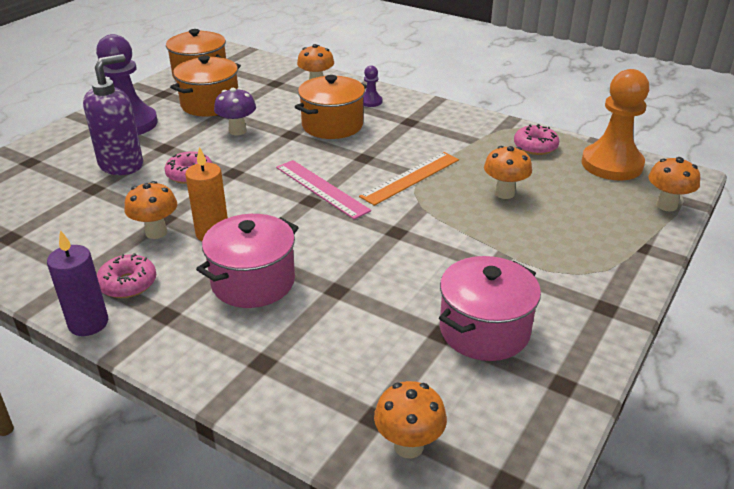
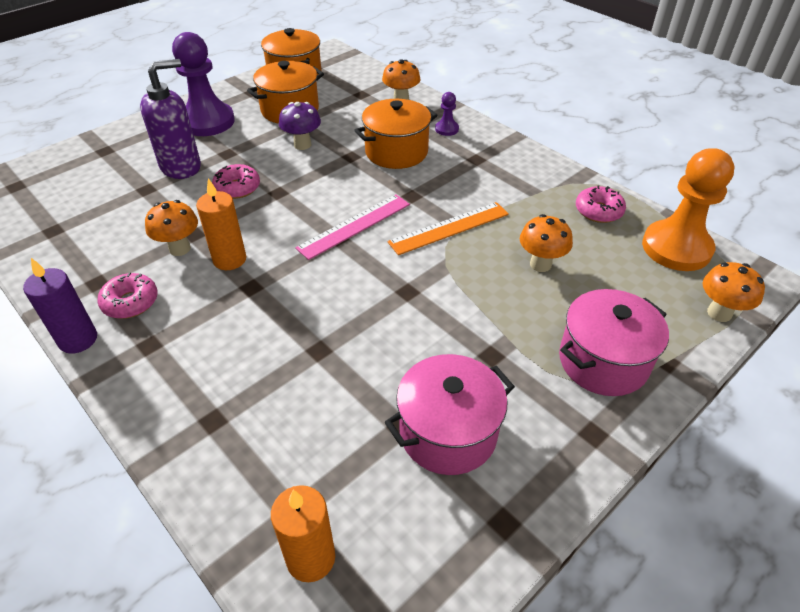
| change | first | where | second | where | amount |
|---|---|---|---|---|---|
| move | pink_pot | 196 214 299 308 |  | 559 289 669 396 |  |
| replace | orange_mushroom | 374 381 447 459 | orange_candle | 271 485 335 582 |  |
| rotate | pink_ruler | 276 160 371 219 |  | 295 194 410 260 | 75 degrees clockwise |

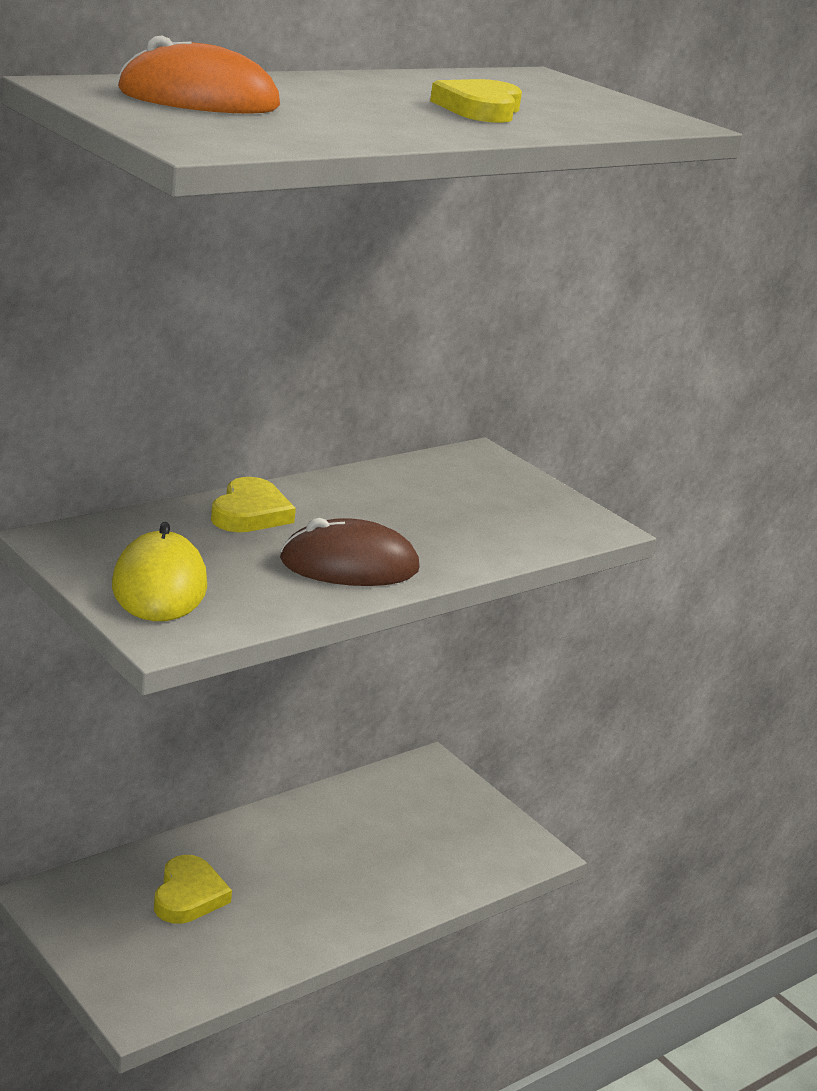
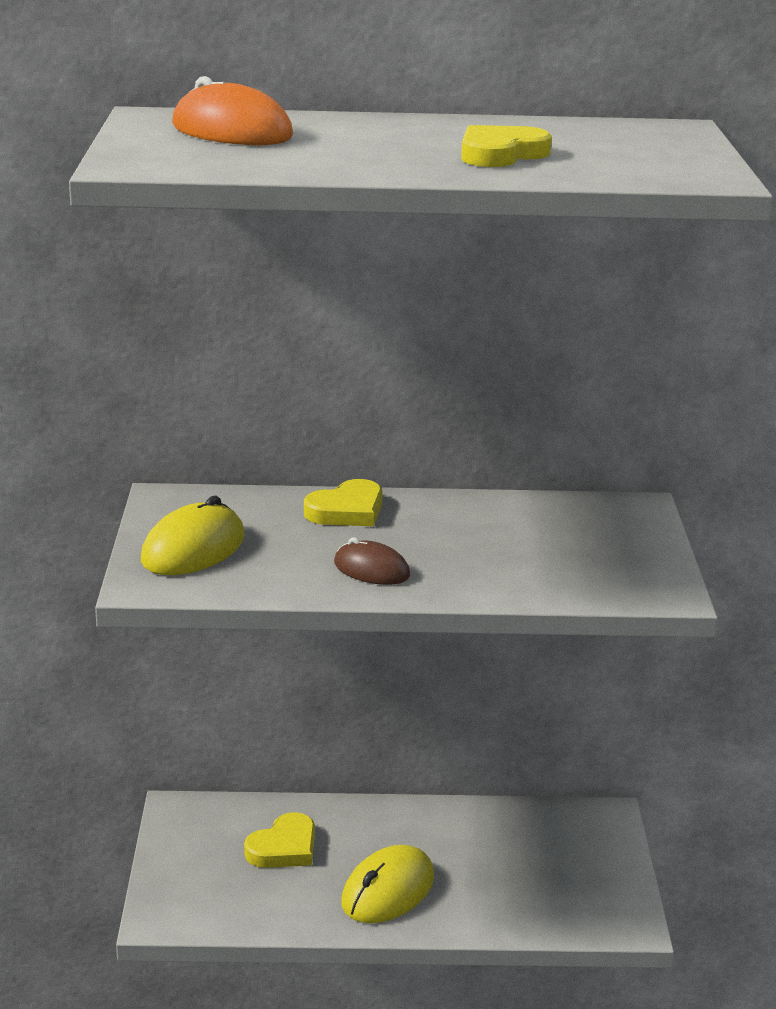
| change | first | where | second | where | amount |
|---|---|---|---|---|---|
| insert |  |  | yellow_mouse | 341 845 434 923 |  |
| resize | brown_mouse | 280 518 420 586 |  | 334 537 410 585 | x0.64 |

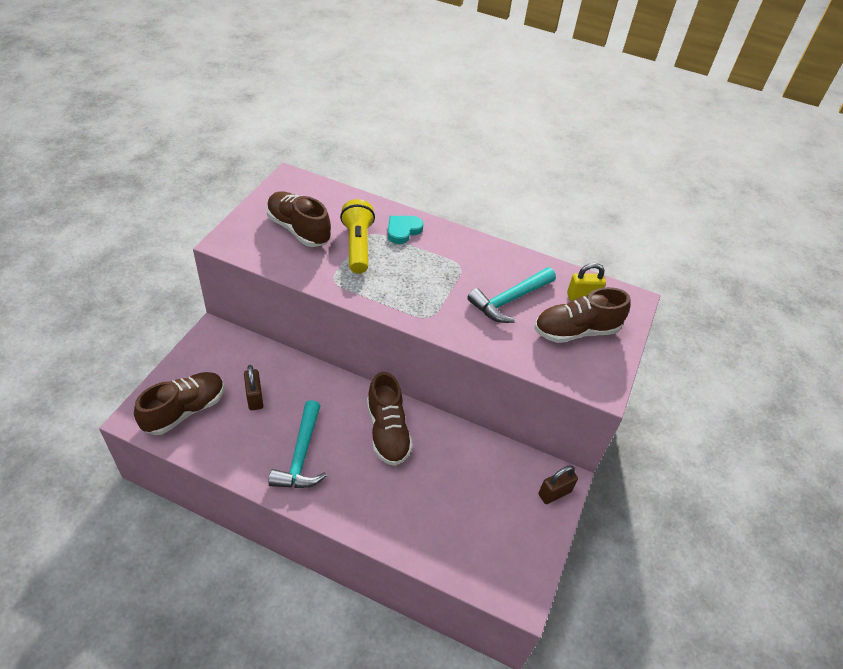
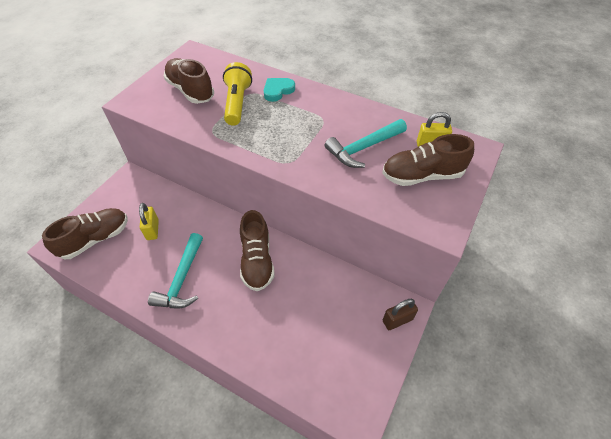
| change | first | where | second | where | amount |
|---|---|---|---|---|---|
| recolor | brown_padlock | 244 365 263 410 | yellow_padlock | 139 203 159 240 |  |

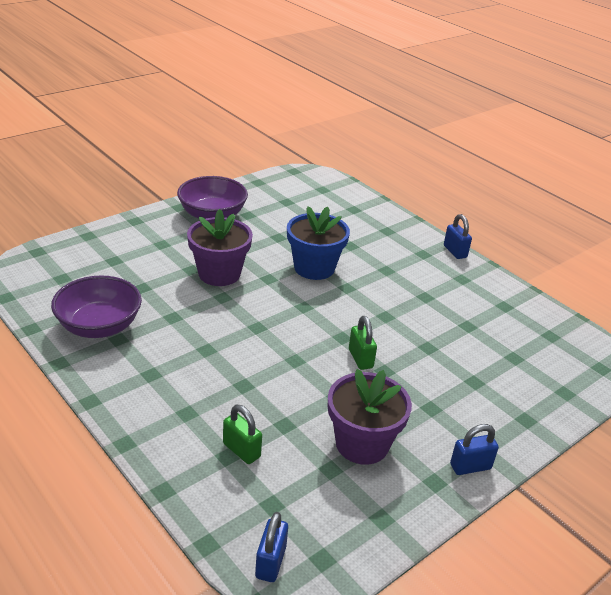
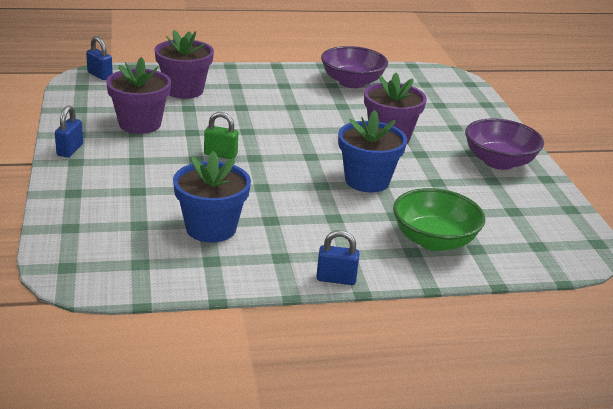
| change | first | where | second | where | amount |
|---|---|---|---|---|---|
| insert |  |  | blue_flower_pot | 173 151 251 243 |  |
| insert |  |  | green_bowl | 393 188 486 251 |  |
| replace | green_padlock | 223 404 262 464 | purple_flower_pot | 154 30 214 99 |  |

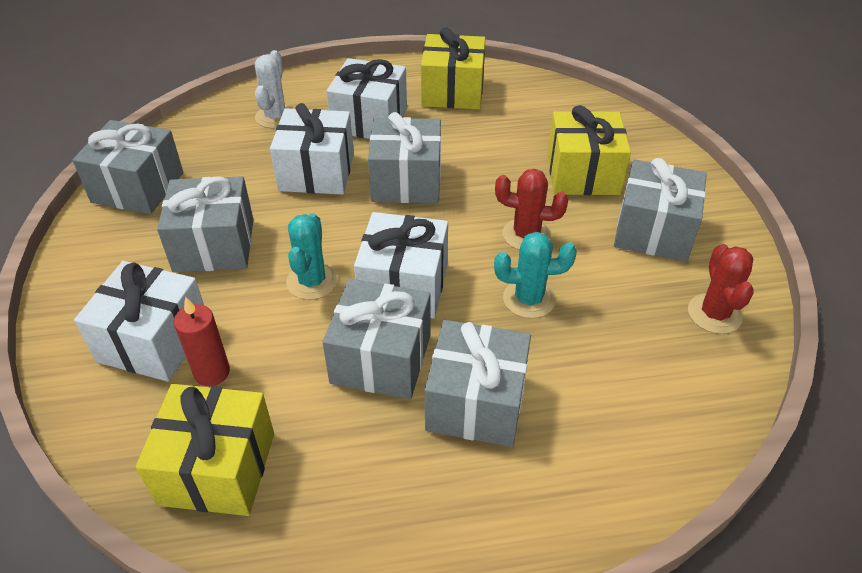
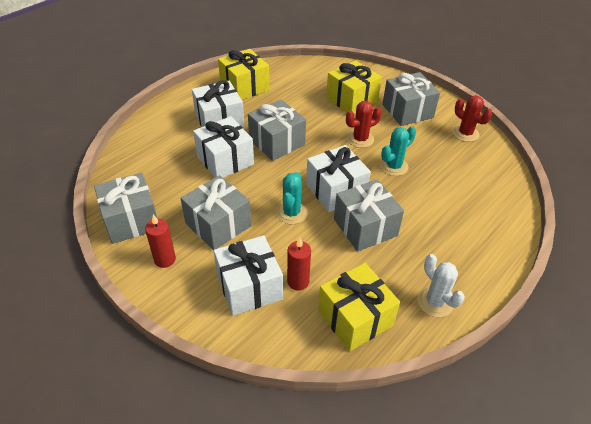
| change | first | where | second | where | amount |
|---|---|---|---|---|---|
| delete | grey_gift | 425 320 531 447 |  |  |  |
| insert |  |  | red_candle | 145 214 176 268 |  |
| move | white_cactus | 255 50 293 128 |  | 418 254 465 317 |  |
| rotate | turquoise_cactus | 286 213 338 300 |  | 276 172 307 225 | 45 degrees clockwise |

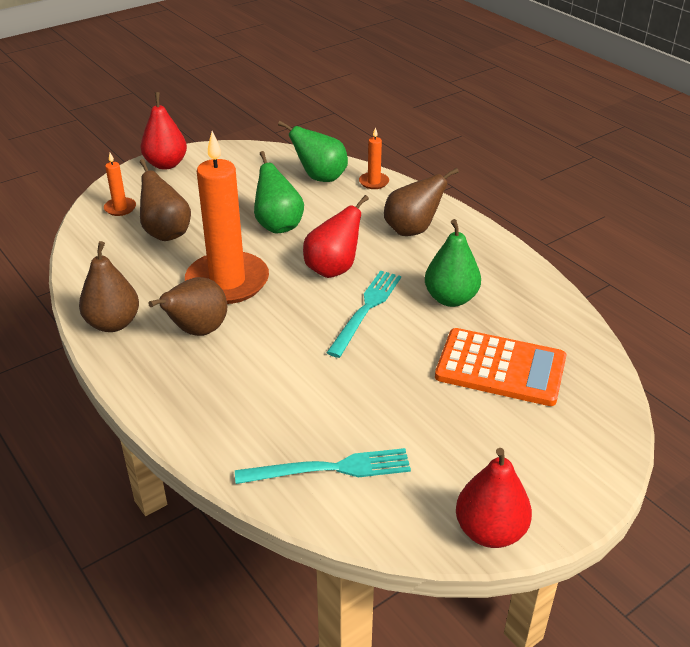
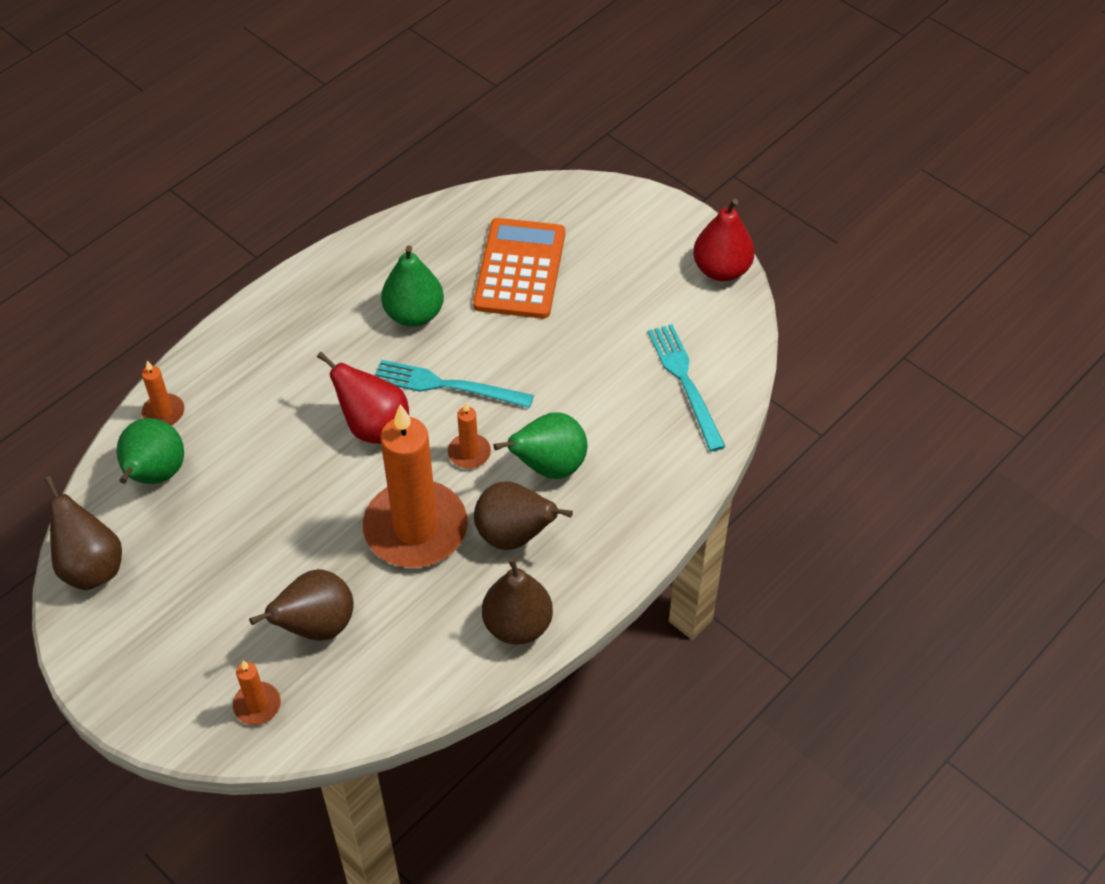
| change | first | where | second | where | amount |
|---|---|---|---|---|---|
| delete | red_pear | 140 92 187 170 |  |  |  |
| insert |  |  | orange_candle | 448 402 491 469 |  |
| move | green_pear | 254 151 304 233 |  | 493 412 587 479 |  |
| move | brown_pear | 384 168 459 236 |  | 44 476 122 590 |  |

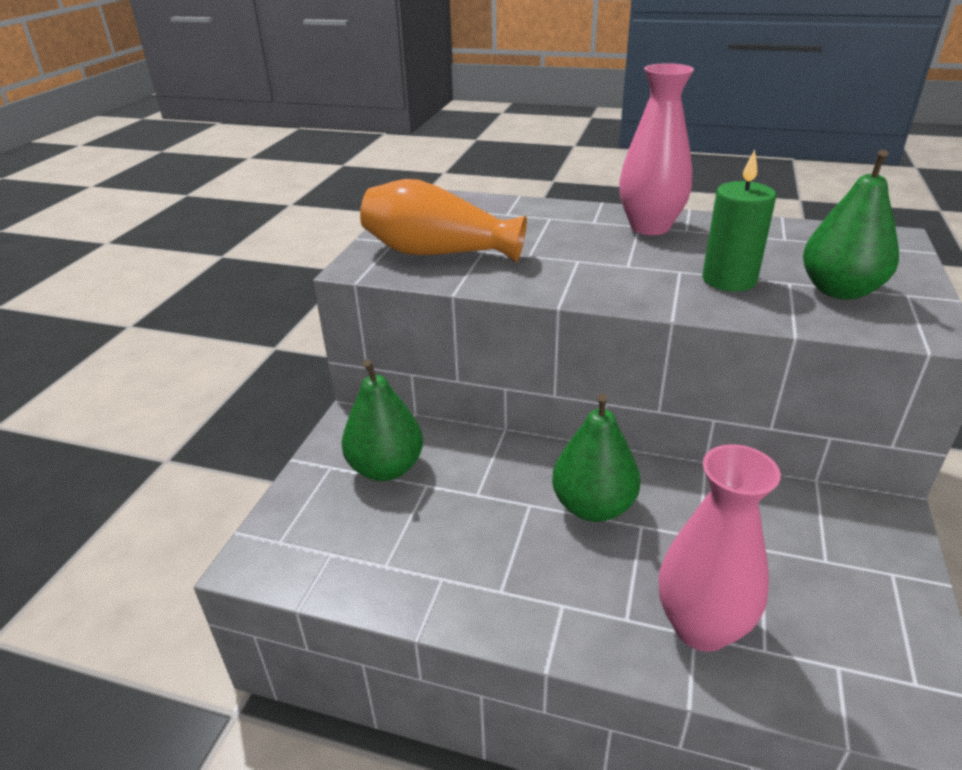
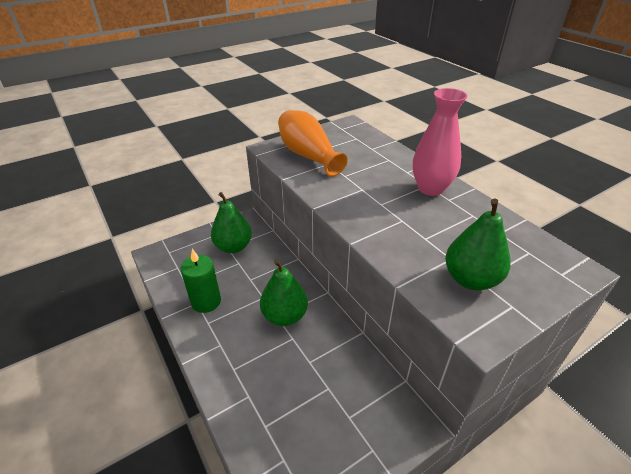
| change | first | where | second | where | amount |
|---|---|---|---|---|---|
| delete | pink_vase | 659 444 781 652 |  |  |  |
| move | green_candle | 702 150 776 291 |  | 181 249 221 313 |  |

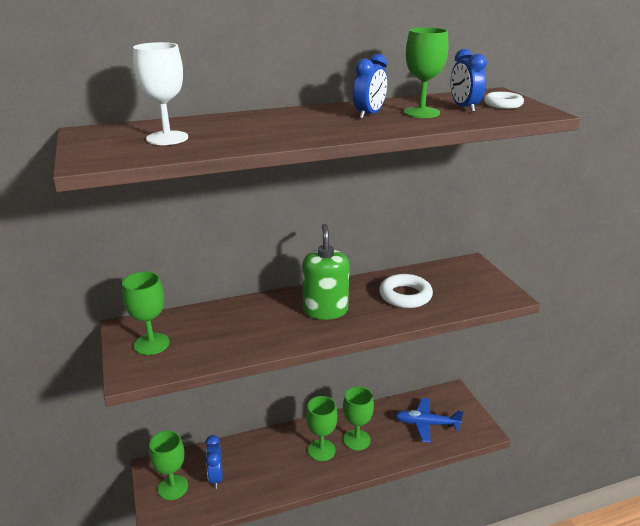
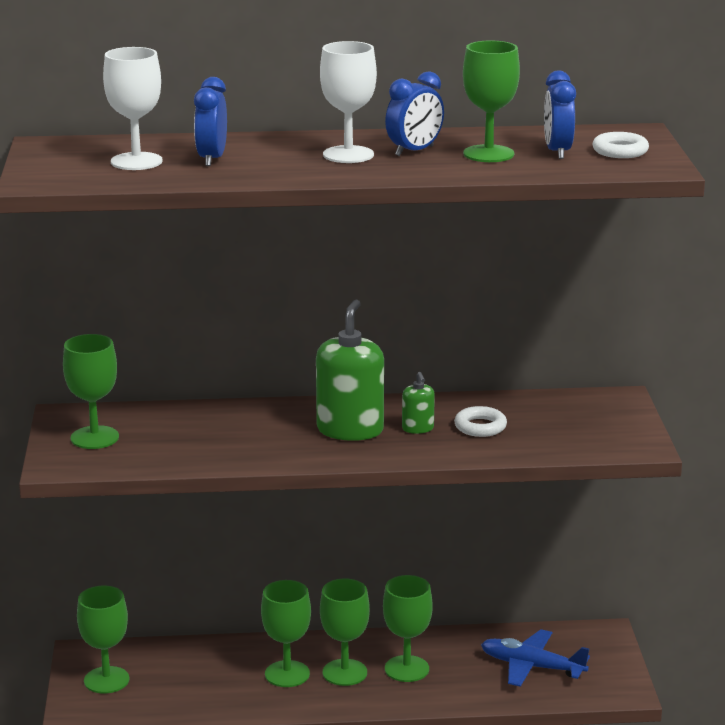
| change | first | where | second | where | amount |
|---|---|---|---|---|---|
| insert |  |  | green_goblet | 261 580 311 687 |  |
| insert |  |  | white_goblet | 320 41 377 163 |  |
| insert |  |  | green_soap_dispenser | 402 372 435 434 |  |
| move | blue_clock | 205 435 223 489 |  | 194 77 227 166 |  |
| resize | white_ring | 379 274 433 308 |  | 454 406 507 437 | x0.64 |

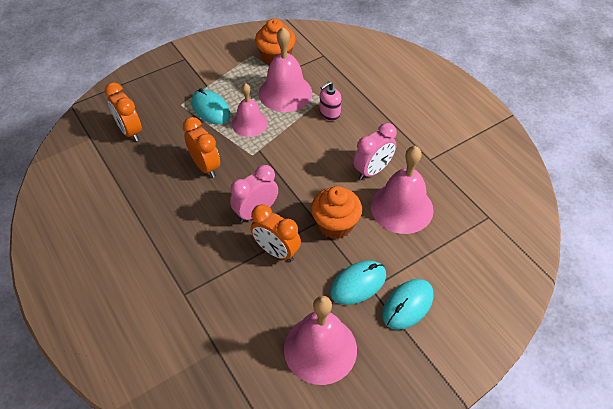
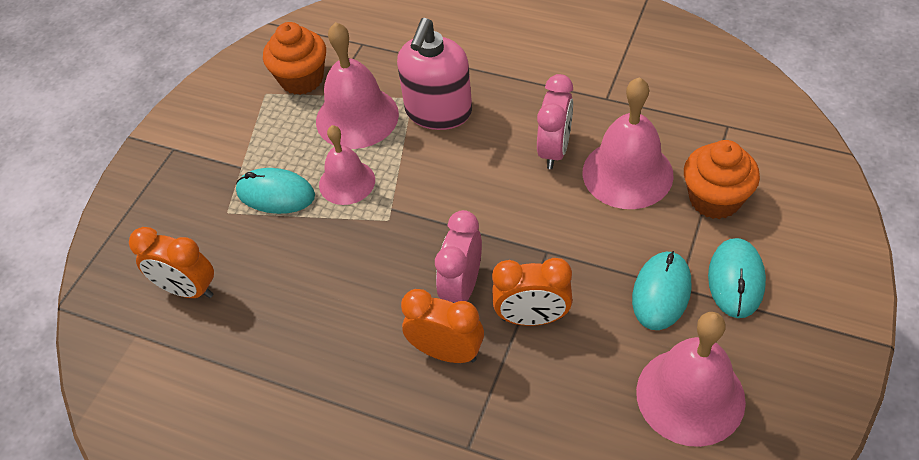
| change | first | where | second | where | amount |
|---|---|---|---|---|---|
| move | orange_clock | 183 117 220 178 |  | 401 289 484 363 |  |
| move | orange_cupcake | 311 186 362 239 |  | 684 140 760 219 |  |
| resize | pink_soap_dispenser | 319 81 341 121 |  | 397 18 472 130 | x1.90 |

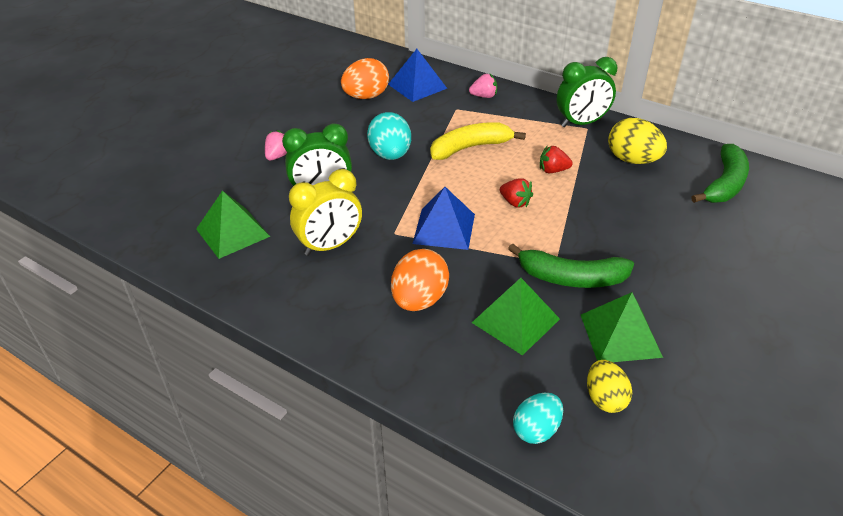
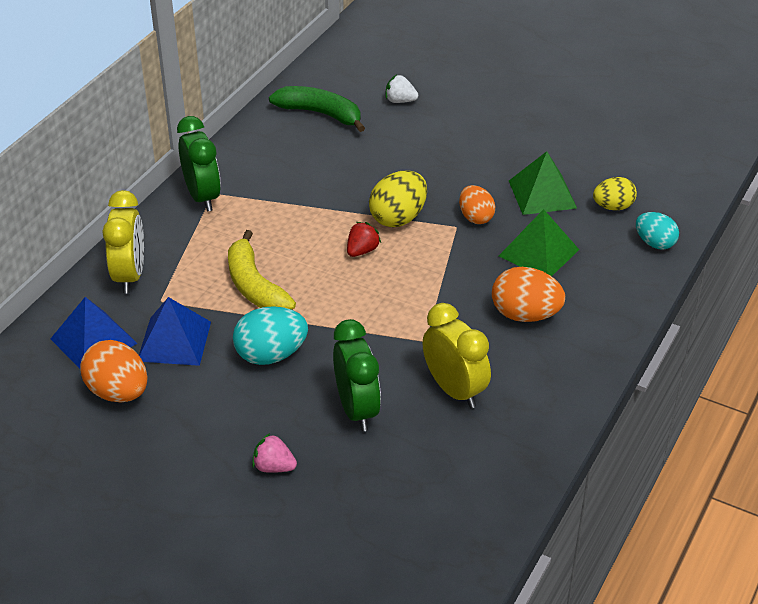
| change | first | where | second | where | amount |
|---|---|---|---|---|---|
| delete | green_pyramid | 196 191 270 259 |  |  |  |
| delete | red_strawberry | 540 146 573 173 |  |  |  |
| insert |  |  | white_strawberry | 386 75 418 103 |  |
| move | blue_pyramid | 413 187 475 250 |  | 139 297 211 366 |  |
| move | yellow_egg | 608 118 667 164 |  | 369 171 427 227 |  |
| replace | pink_strawberry | 469 74 497 98 | yellow_clock | 103 190 144 293 |  |
| replace | green_banana | 508 244 634 288 | orange_egg | 459 185 495 224 |  |

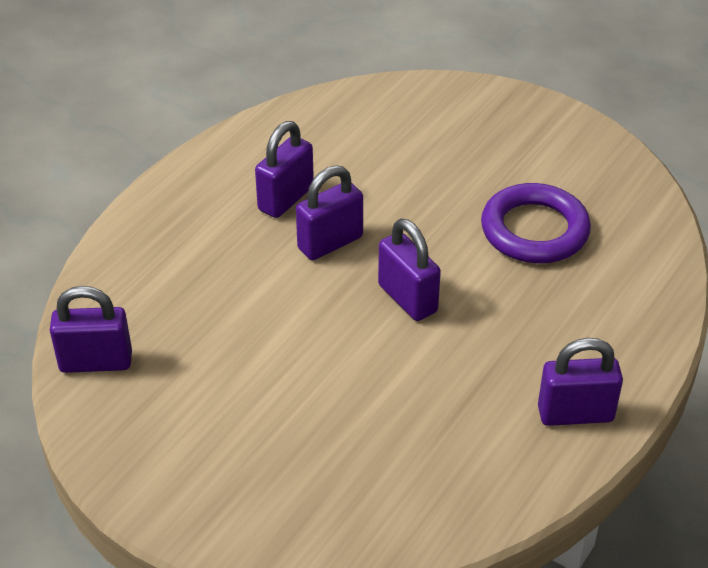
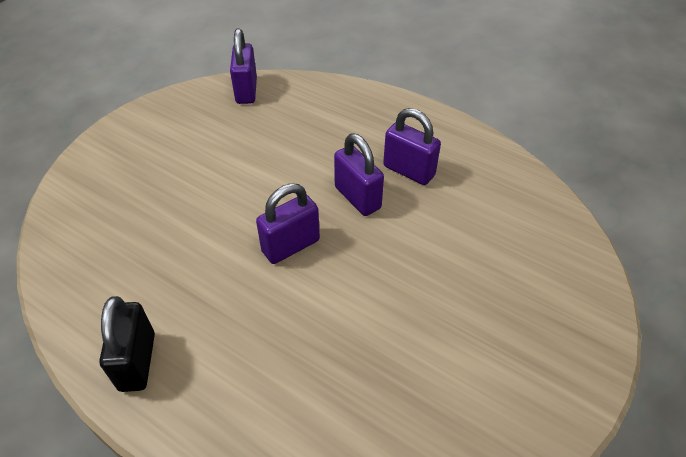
| change | first | where | second | where | amount |
|---|---|---|---|---|---|
| delete | purple_ring | 481 183 591 263 |  |  |  |
| recolor | purple_padlock | 538 338 623 426 | black_padlock | 99 296 155 392 |  |

